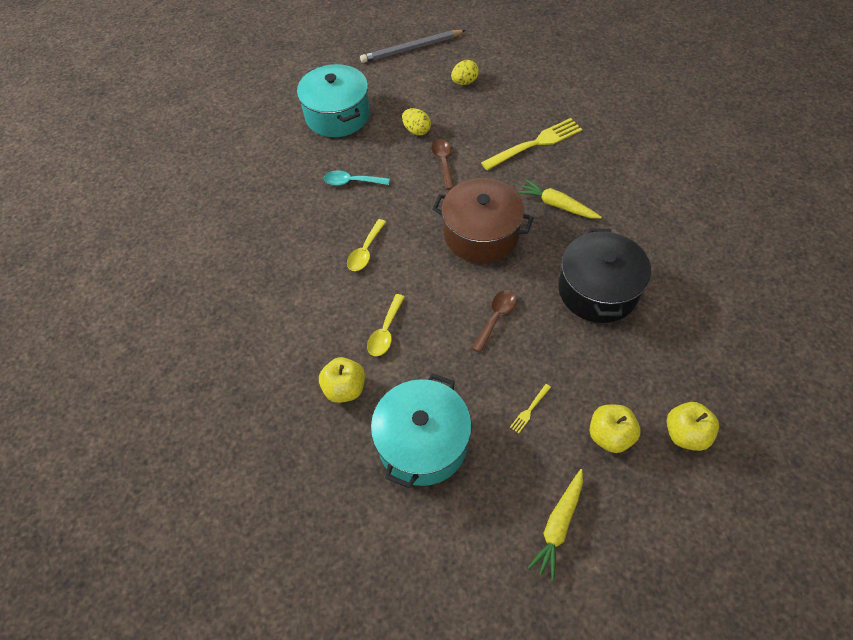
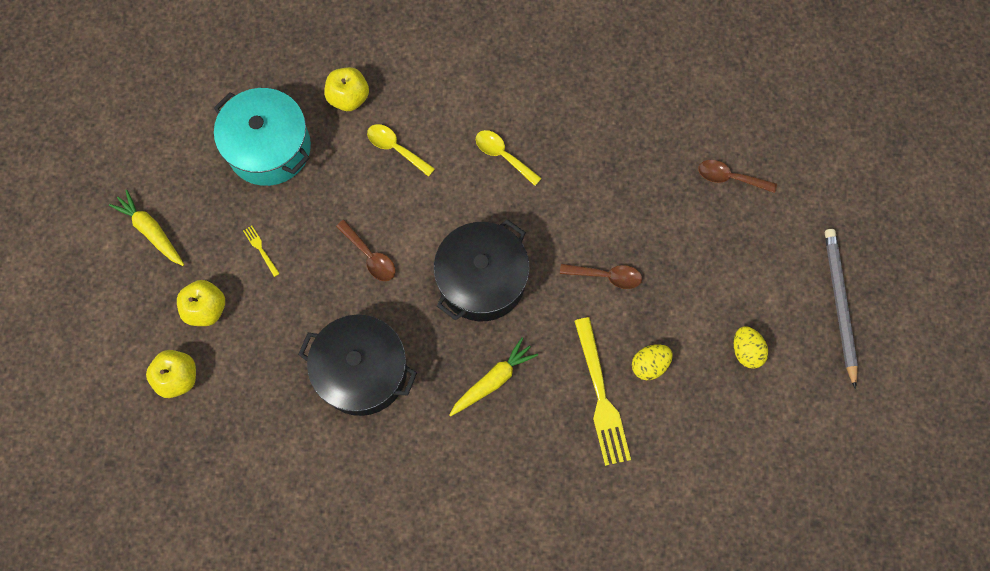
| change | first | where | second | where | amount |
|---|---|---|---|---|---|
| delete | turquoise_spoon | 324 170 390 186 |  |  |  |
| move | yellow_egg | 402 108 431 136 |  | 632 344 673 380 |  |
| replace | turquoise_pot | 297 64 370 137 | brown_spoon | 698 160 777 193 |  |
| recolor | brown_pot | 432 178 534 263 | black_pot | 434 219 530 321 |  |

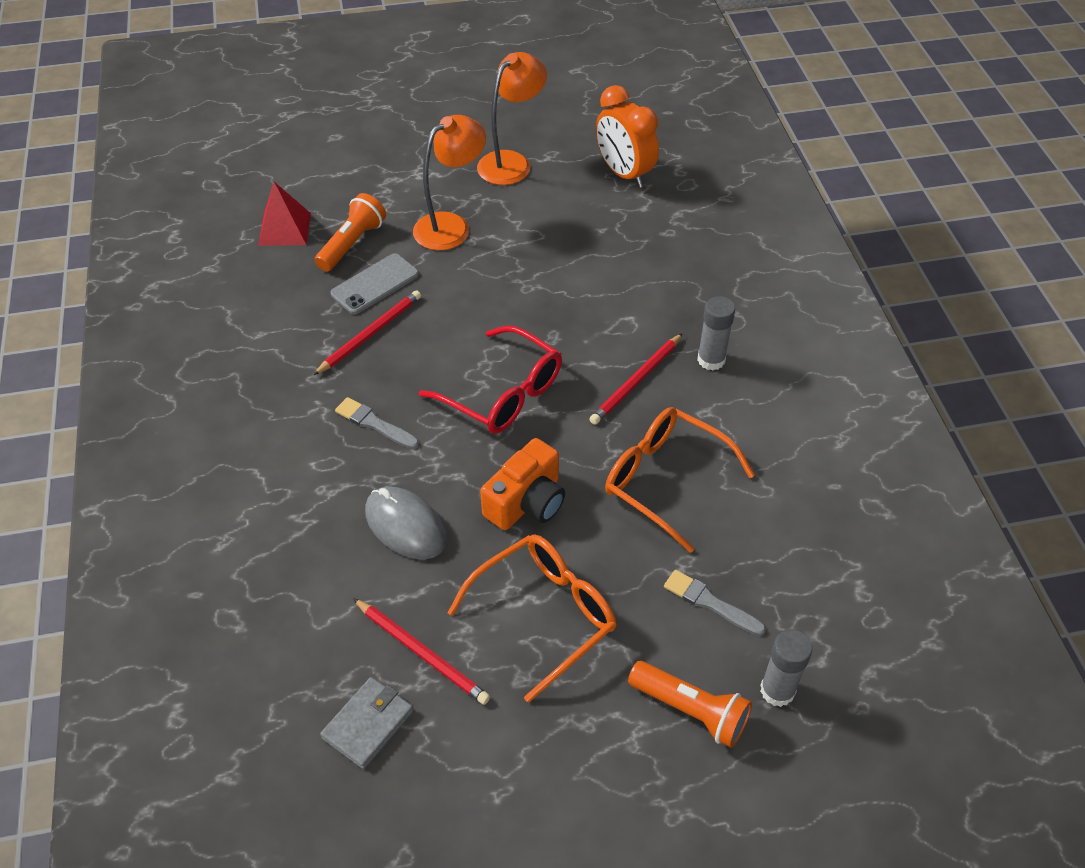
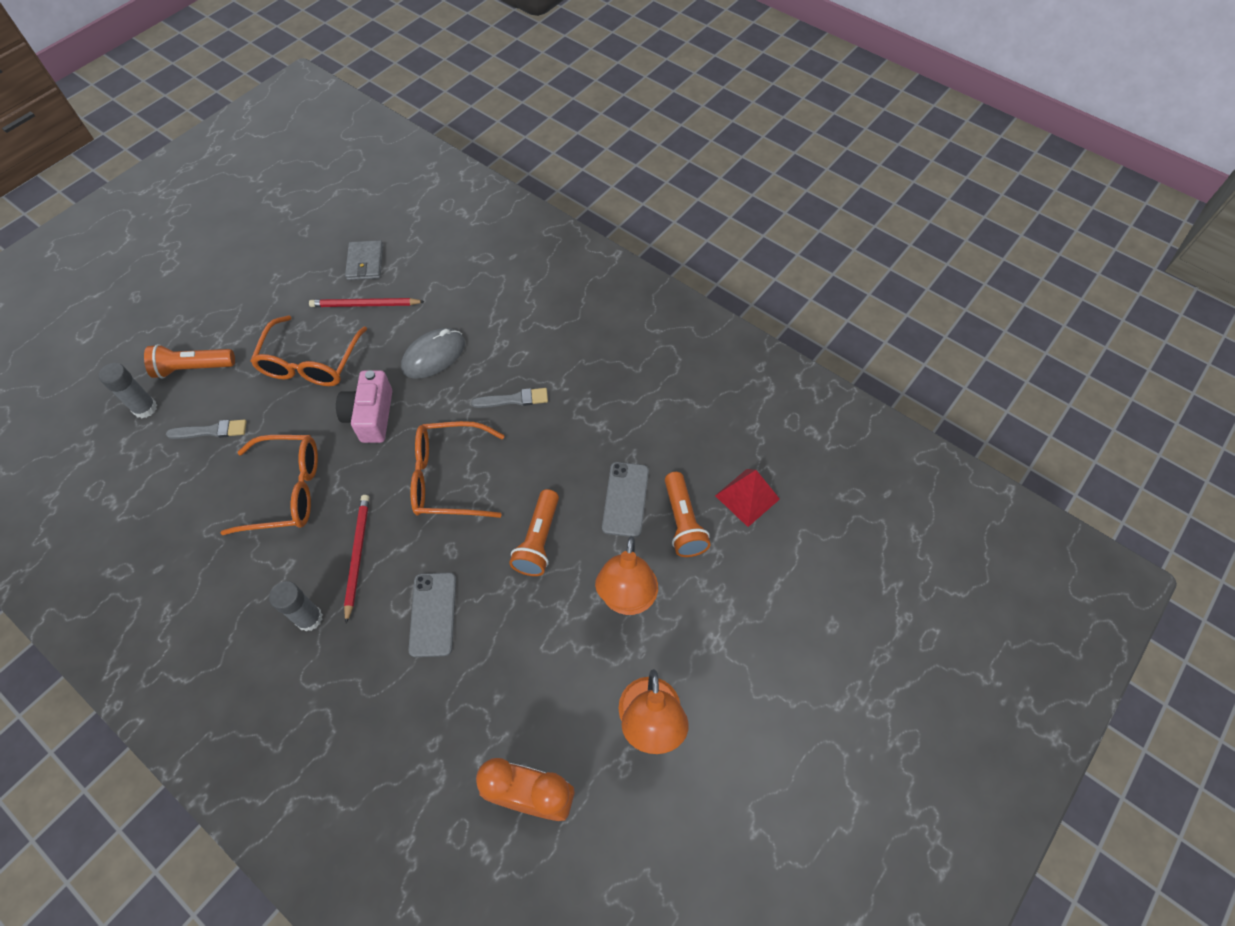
| change | first | where | second | where | amount |
|---|---|---|---|---|---|
| delete | red_pencil | 314 290 421 375 |  |  |  |
| insert |  |  | grey_phone | 408 572 456 657 |  |
| insert |  |  | orange_flashlight | 509 489 559 576 |  |
| recolor | red_glasses | 419 325 562 434 | orange_glasses | 410 421 505 518 |  |
| recolor | orange_camera | 480 438 565 530 | pink_camera | 336 370 392 443 |  |
| rotate | grey_mouse | 365 486 447 559 |  | 401 328 465 379 | 45 degrees counterclockwise |

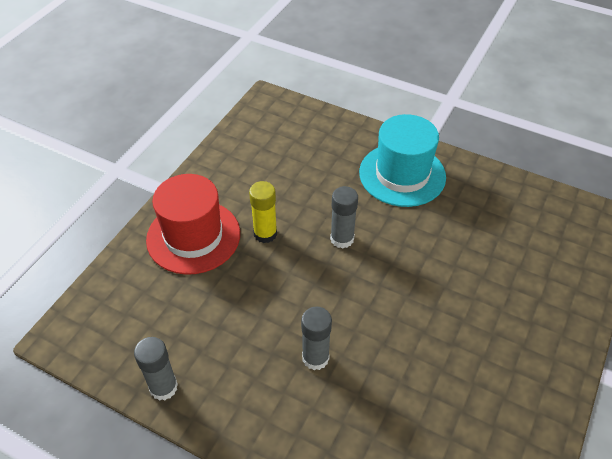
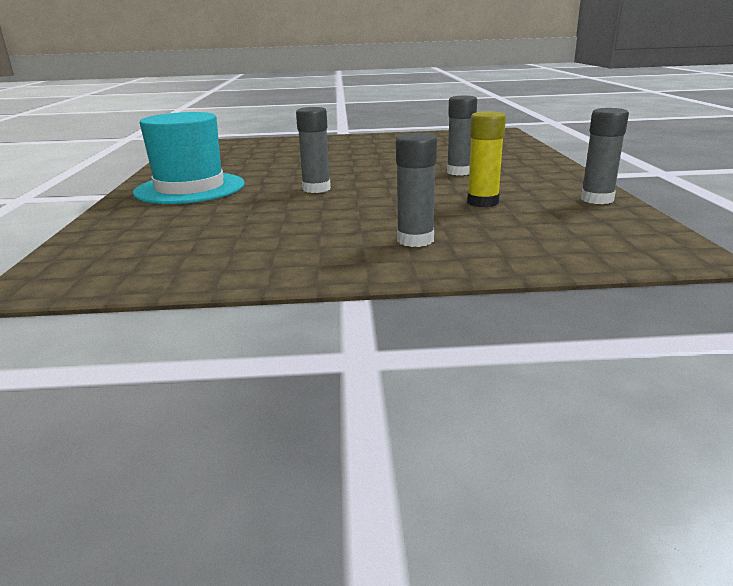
| change | first | where | second | where | amount |
|---|---|---|---|---|---|
| move | yellow_glue_stick | 249 181 277 243 |  | 467 111 506 207 |  |
| replace | red_hat | 146 174 240 275 | grey_glue_stick | 396 133 437 247 |  |

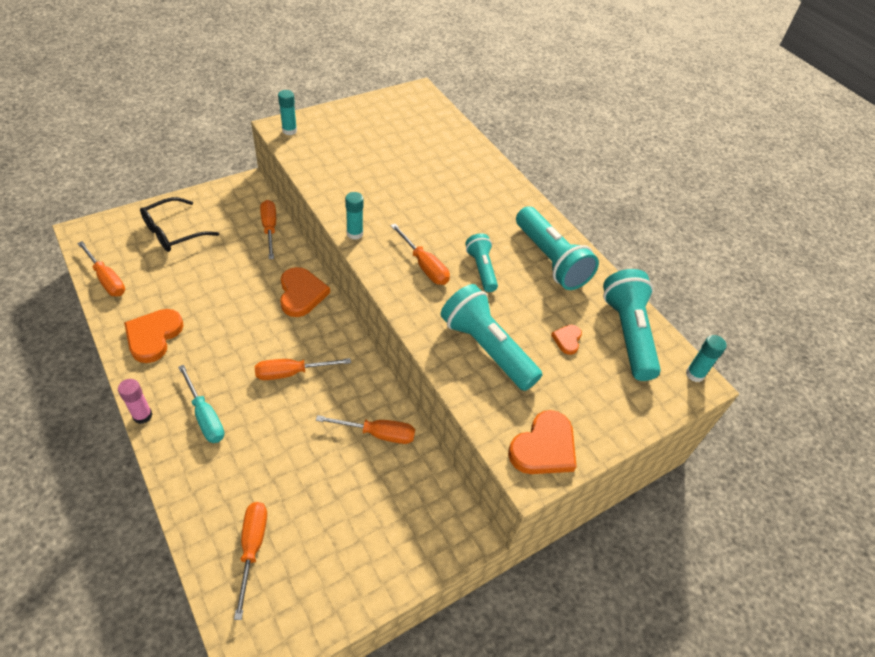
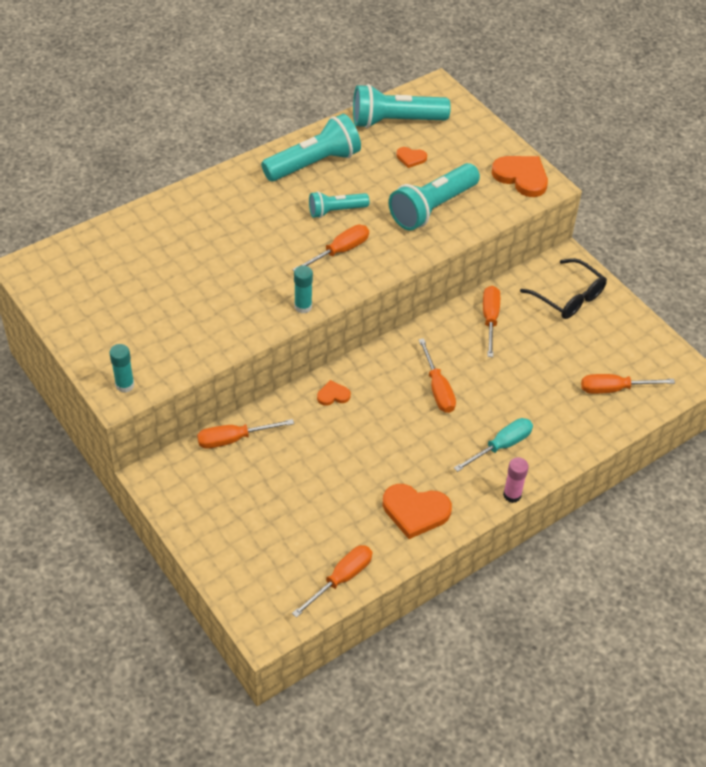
| change | first | where | second | where | amount |
|---|---|---|---|---|---|
| delete | turquoise_glue_stick | 686 335 727 382 |  |  |  |
| move | black_glasses | 140 197 219 252 |  | 520 258 607 319 |  |
| resize | orange_heart | 280 267 330 317 |  | 317 380 351 406 | x0.52 |

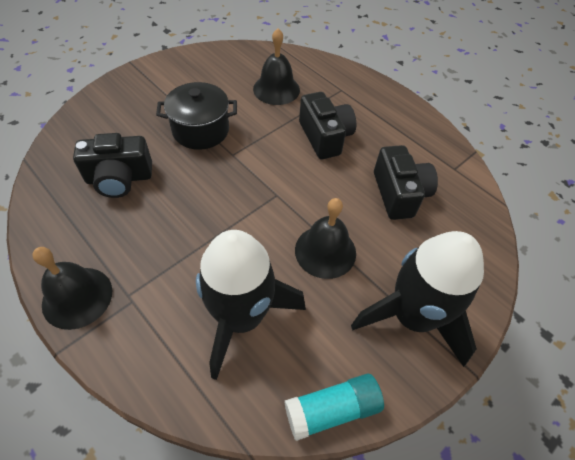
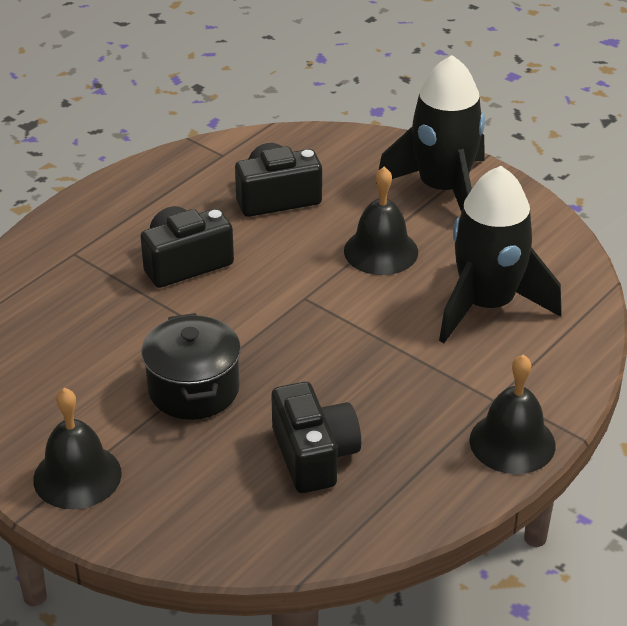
| change | first | where | second | where | amount |
|---|---|---|---|---|---|
| delete | turquoise_glue_stick | 285 374 384 441 |  |  |  |
| move | black_bell | 253 28 300 105 |  | 33 388 122 509 |  |

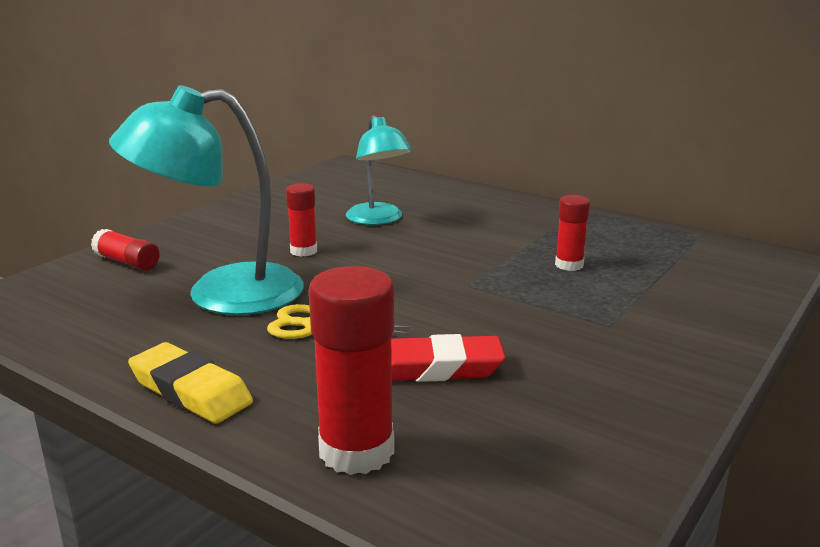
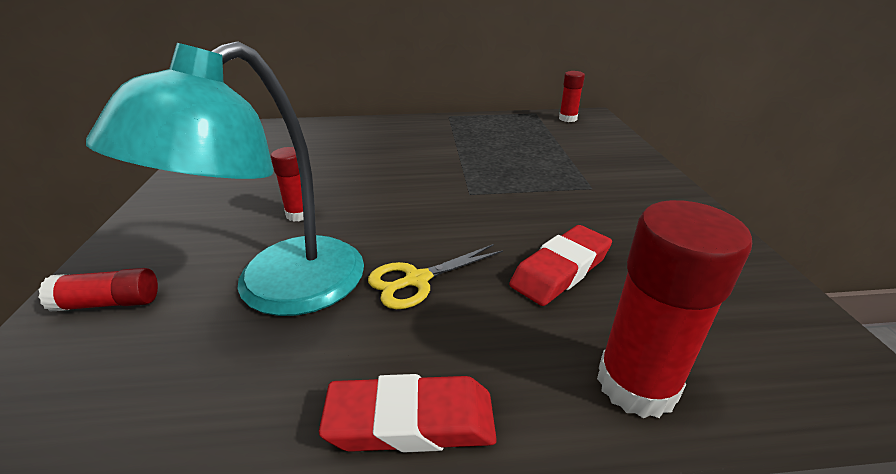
| change | first | where | second | where | amount |
|---|---|---|---|---|---|
| delete | turquoise_lamp | 346 115 412 225 |  |  |  |
| move | red_glue_stick | 555 195 590 271 |  | 559 71 585 122 |  |
| recolor | yellow_eraser | 128 342 253 424 | red_eraser | 319 374 497 452 |  |

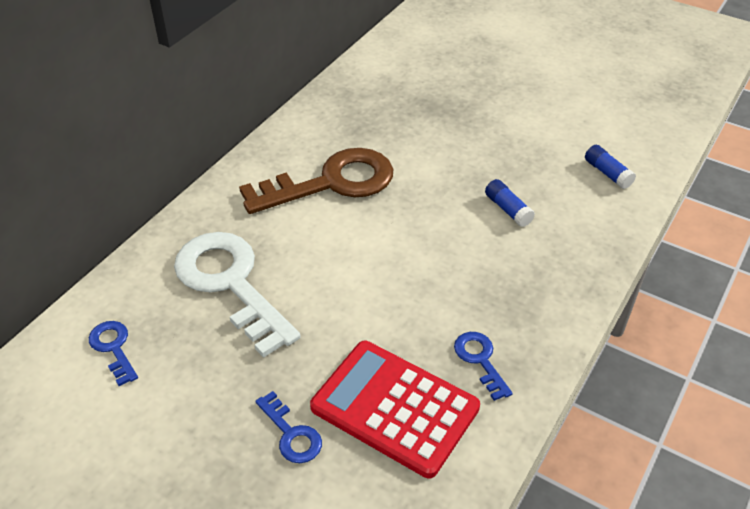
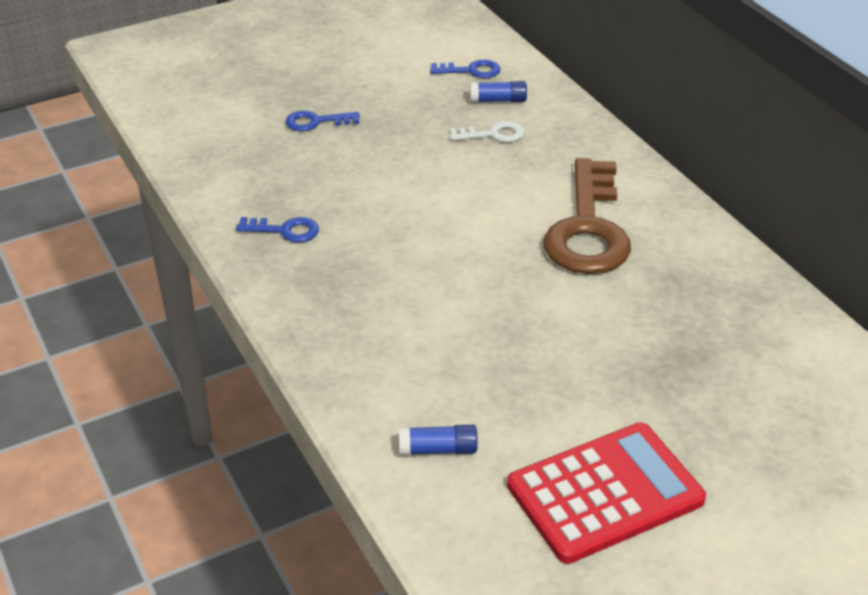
| change | first | where | second | where | amount |
|---|---|---|---|---|---|
| move | red_calculator | 310 341 480 478 |  | 507 422 706 564 |  |
| move | blue_glue_stick | 485 179 535 227 |  | 470 81 527 103 |  |
| resize | white_key | 174 232 301 358 |  | 450 121 524 142 | x0.45 |

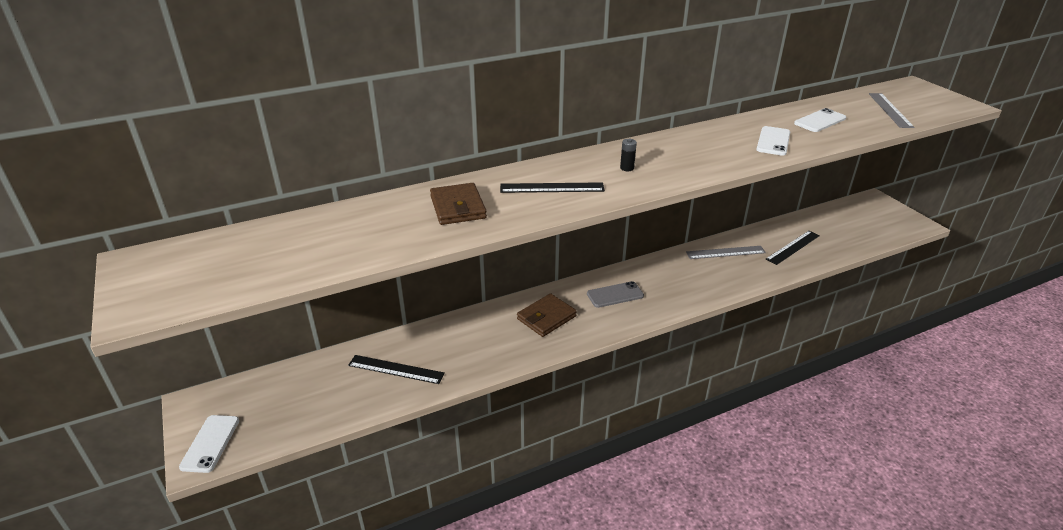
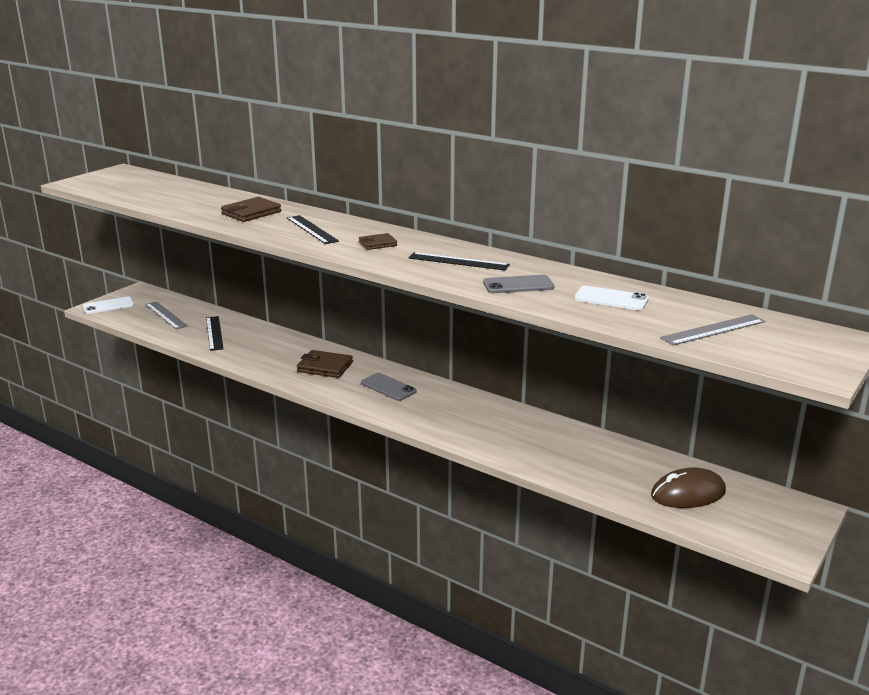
| change | first | where | second | where | amount |
|---|---|---|---|---|---|
| insert |  |  | brown_mouse | 651 467 726 508 |  |
| move | grey_ruler | 686 246 766 259 |  | 145 301 188 330 |  |
| move | black_ruler | 765 231 820 265 |  | 409 252 510 270 |  |
| replace | black_battery | 620 138 637 171 | brown_wallet | 359 233 397 250 |  |
| recolor | white_phone | 756 126 790 156 | grey_phone | 483 275 554 293 |  |

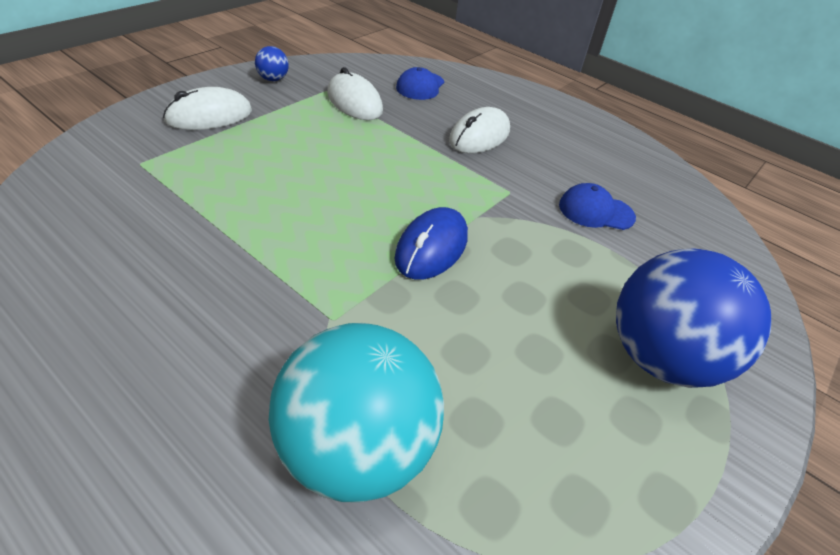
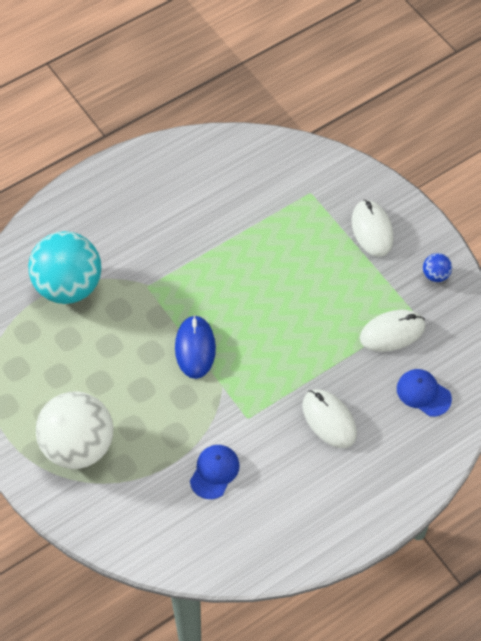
| change | first | where | second | where | amount |
|---|---|---|---|---|---|
| recolor | blue_ball | 616 248 771 388 | white_ball | 36 391 113 469 |  |
| rotate | blue_mouse | 395 207 468 280 |  | 175 315 216 379 | 45 degrees clockwise |

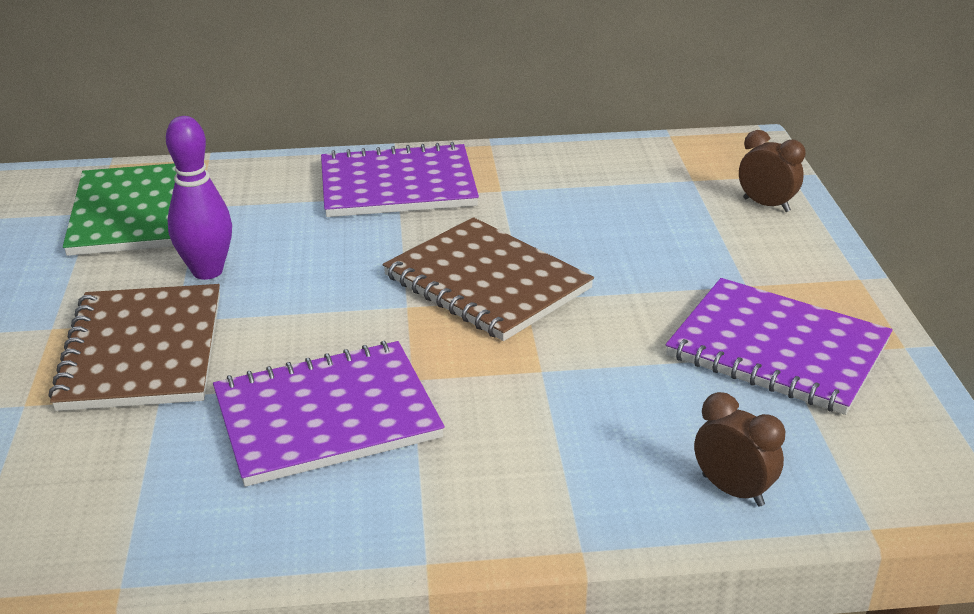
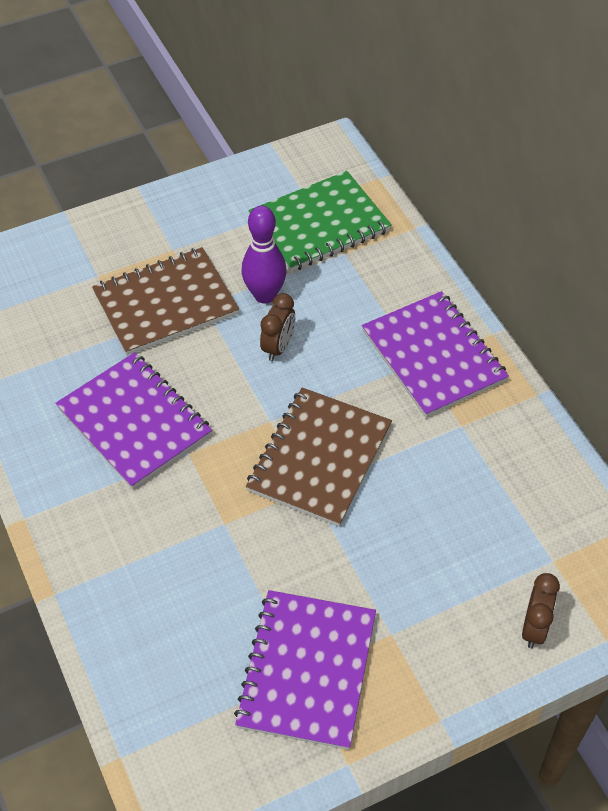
| change | first | where | second | where | amount |
|---|---|---|---|---|---|
| move | brown_clock | 694 392 785 507 |  | 260 293 295 361 |  |

